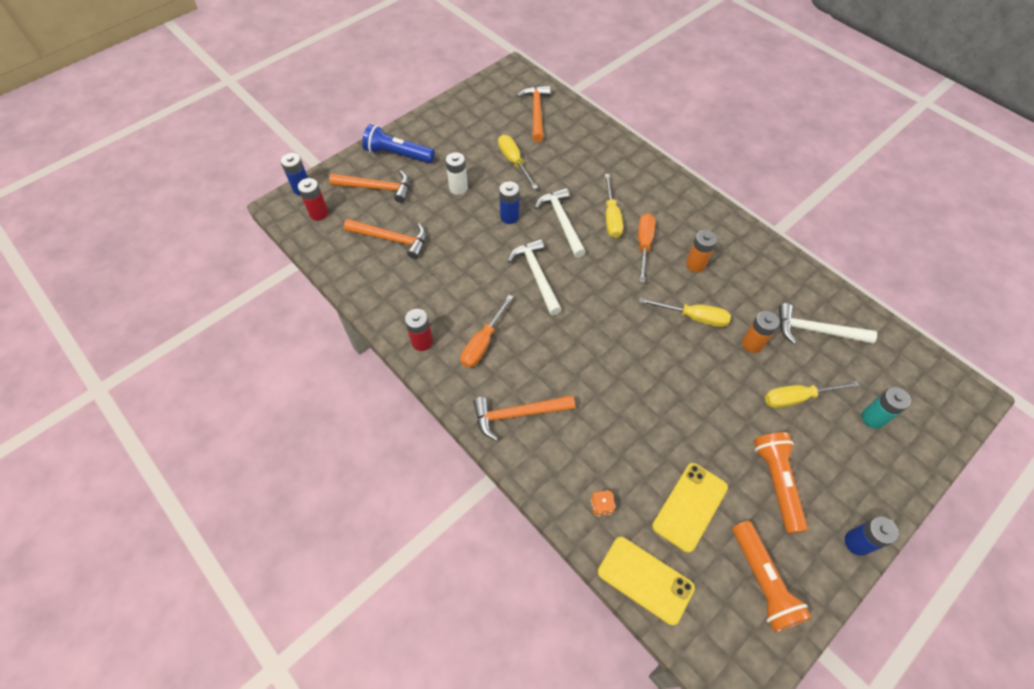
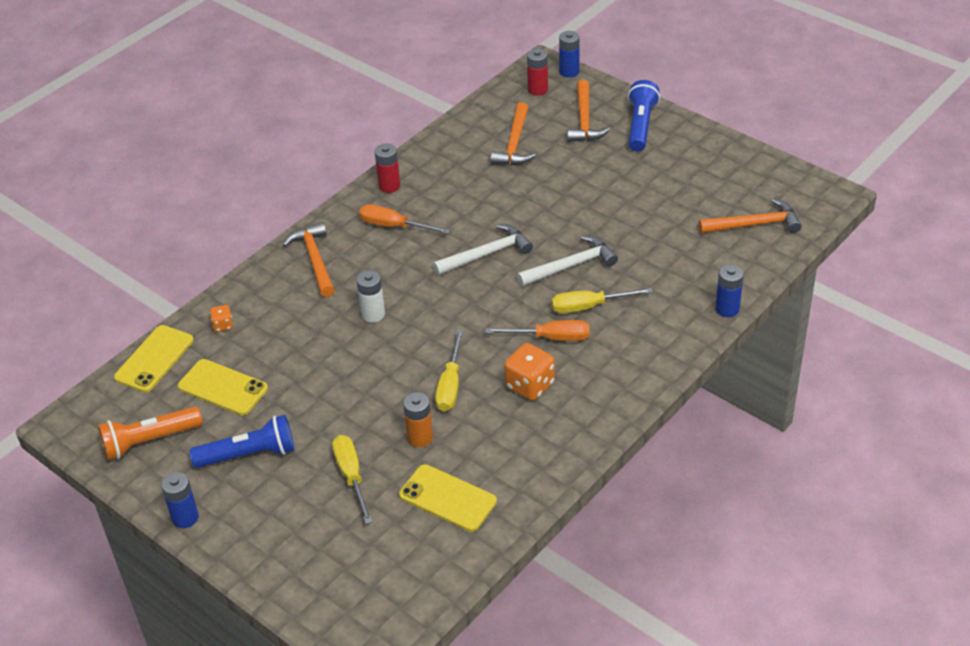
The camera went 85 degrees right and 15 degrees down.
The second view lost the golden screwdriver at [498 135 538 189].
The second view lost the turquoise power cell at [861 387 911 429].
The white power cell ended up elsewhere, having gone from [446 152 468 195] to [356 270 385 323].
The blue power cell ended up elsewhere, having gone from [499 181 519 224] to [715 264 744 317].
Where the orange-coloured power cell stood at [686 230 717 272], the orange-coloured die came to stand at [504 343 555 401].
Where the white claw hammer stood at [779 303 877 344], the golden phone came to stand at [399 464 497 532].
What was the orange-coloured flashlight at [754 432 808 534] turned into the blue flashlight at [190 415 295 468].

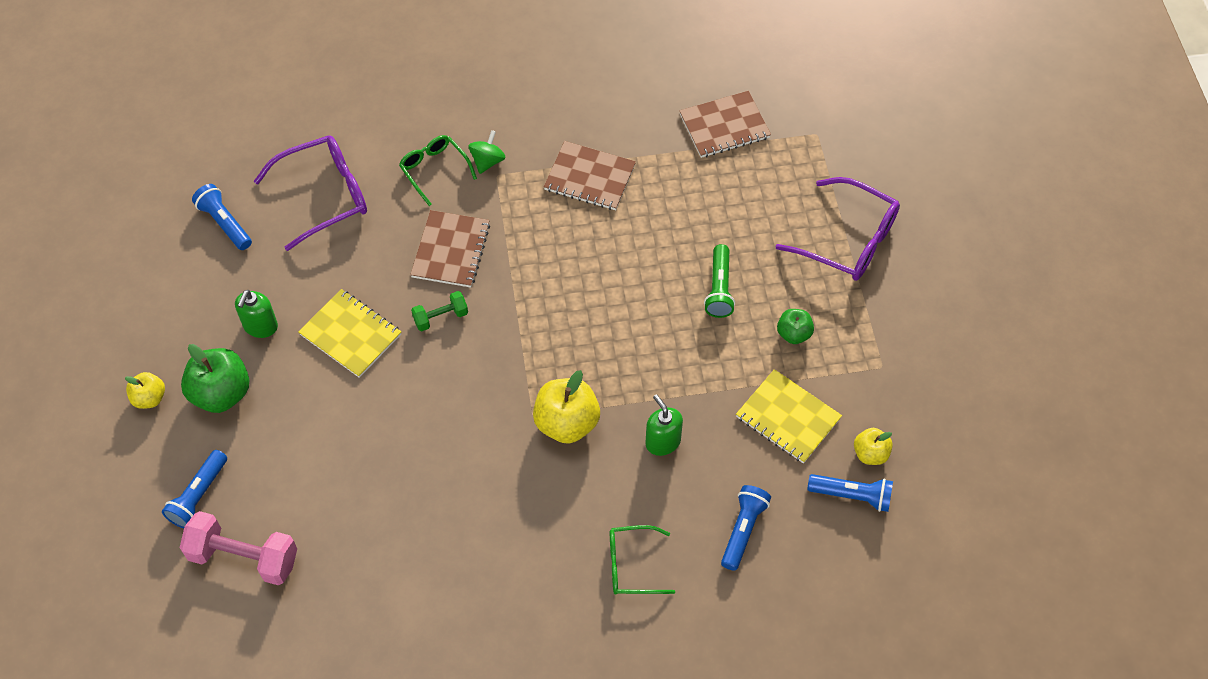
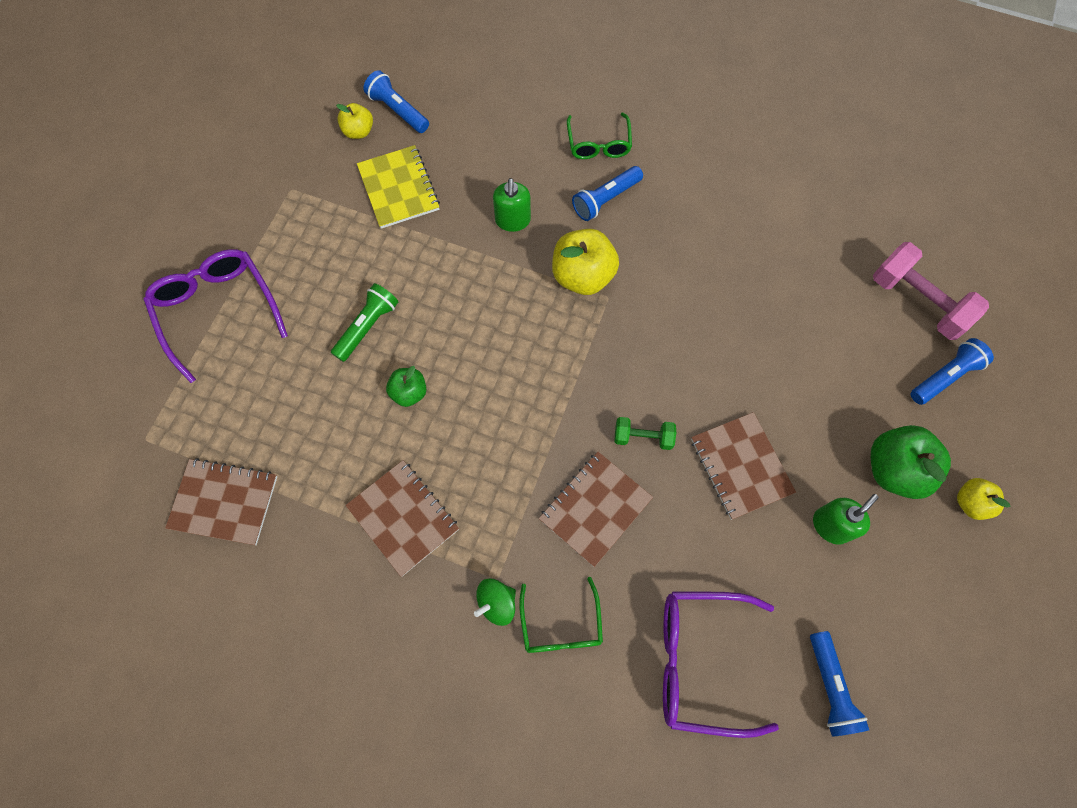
The camera went 150 degrees left and 10 degrees up.
The blue flashlight ended up elsewhere, having gone from [721 485 771 571] to [572 166 643 221].
The leaf-green apple ended up elsewhere, having gone from [777 309 814 344] to [386 366 426 407].
What was the golden notepad at [299 289 401 378] turned into the brown notepad at [691 412 796 520].
The leaf-green eyeglasses at [610 525 675 595] ended up facing another way, 60 degrees clockwise from before.

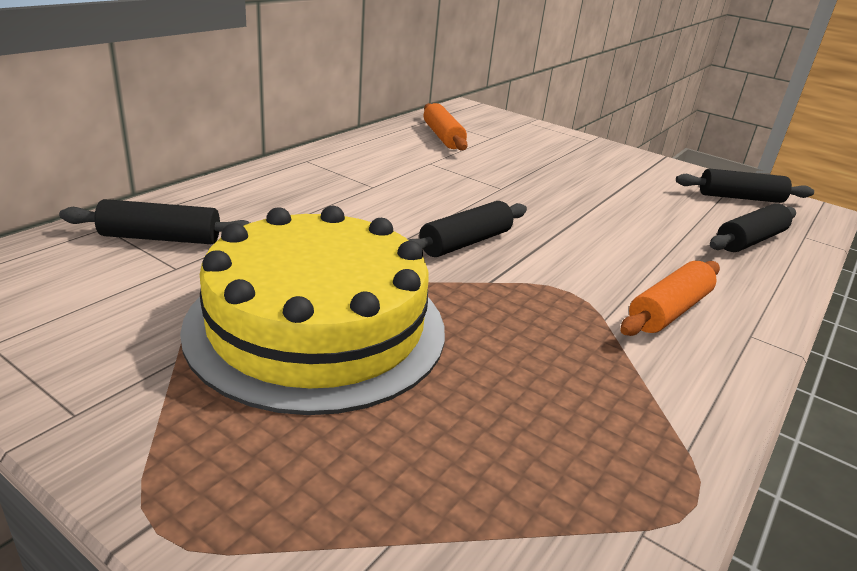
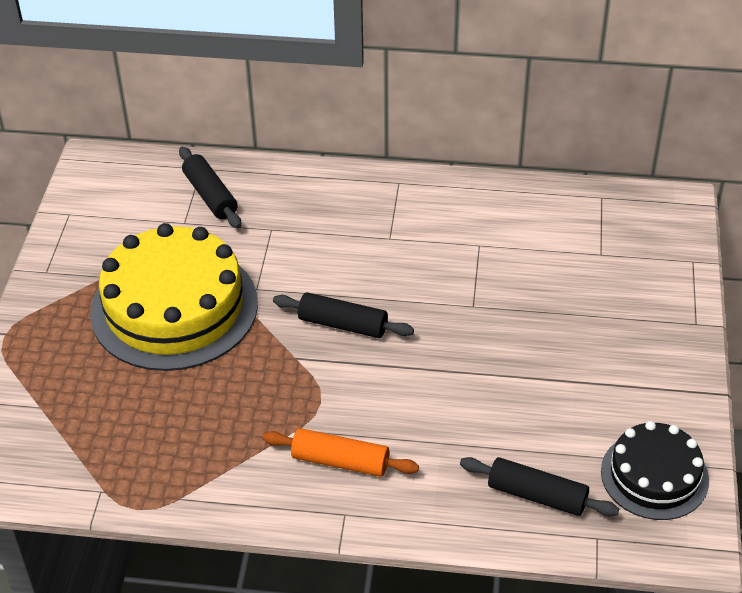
The camera went 65 degrees right and 15 degrees up.
The second view lost the orange-coloured pastry roller at [424 103 468 151].
Where the black pastry roller stood at [676 169 814 203], the black gateau came to stand at [601 421 709 520].

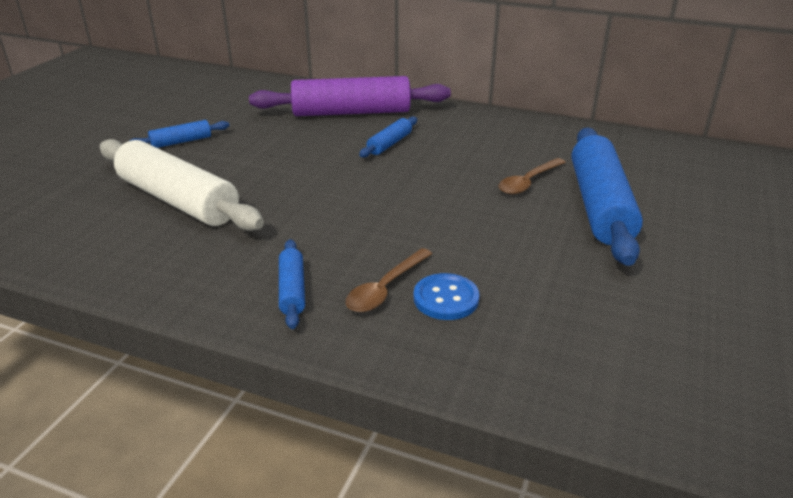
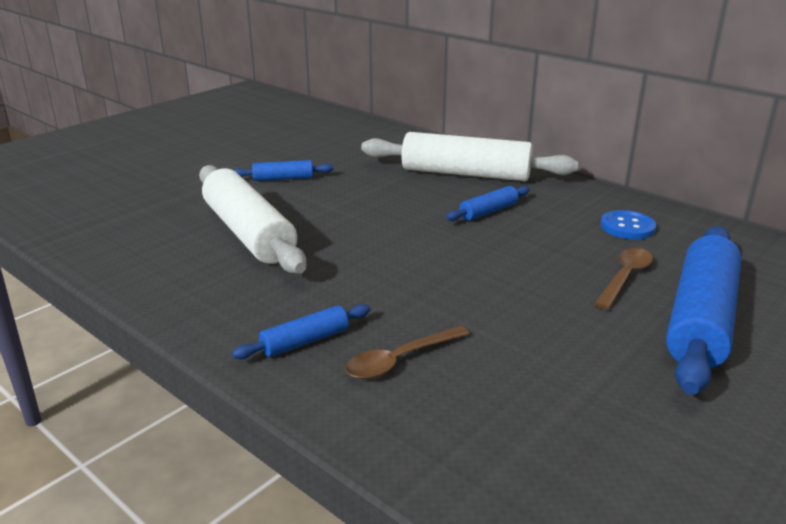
The camera went 20 degrees right and 5 degrees down.
The blue sewing button ended up elsewhere, having gone from [414 273 480 320] to [601 210 656 239].
What was the purple pastry roller at [249 76 451 116] turned into the white pastry roller at [361 132 578 181].
The blue pastry roller at [279 239 305 329] ended up facing another way, 45 degrees clockwise from before.
The brown teaspoon at [499 158 566 195] ended up facing another way, 150 degrees clockwise from before.

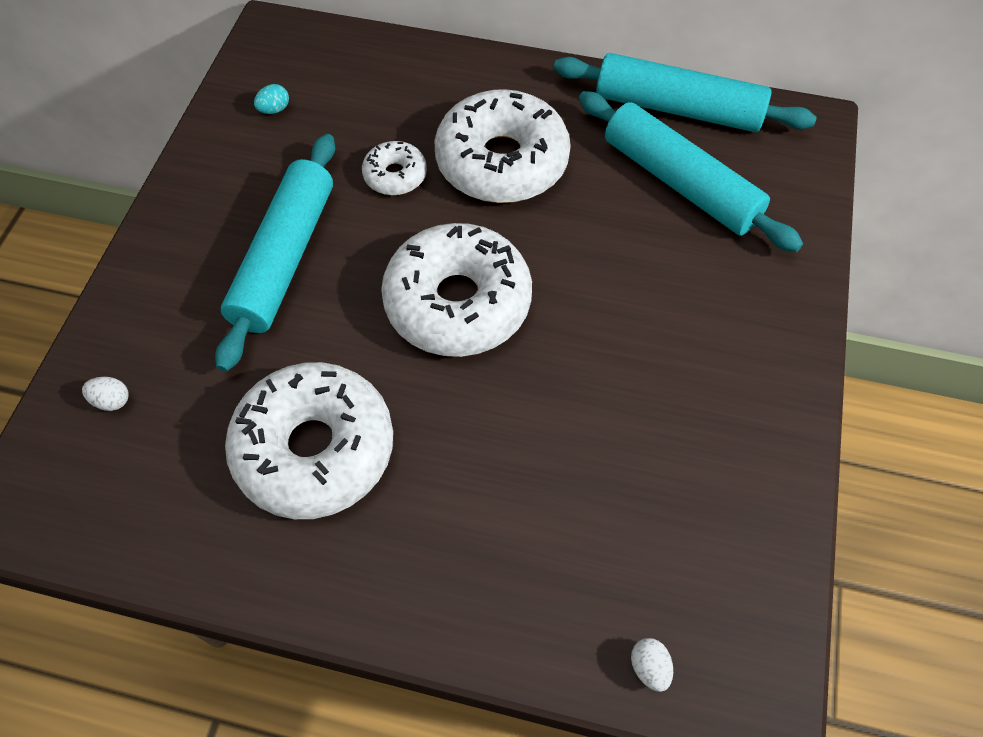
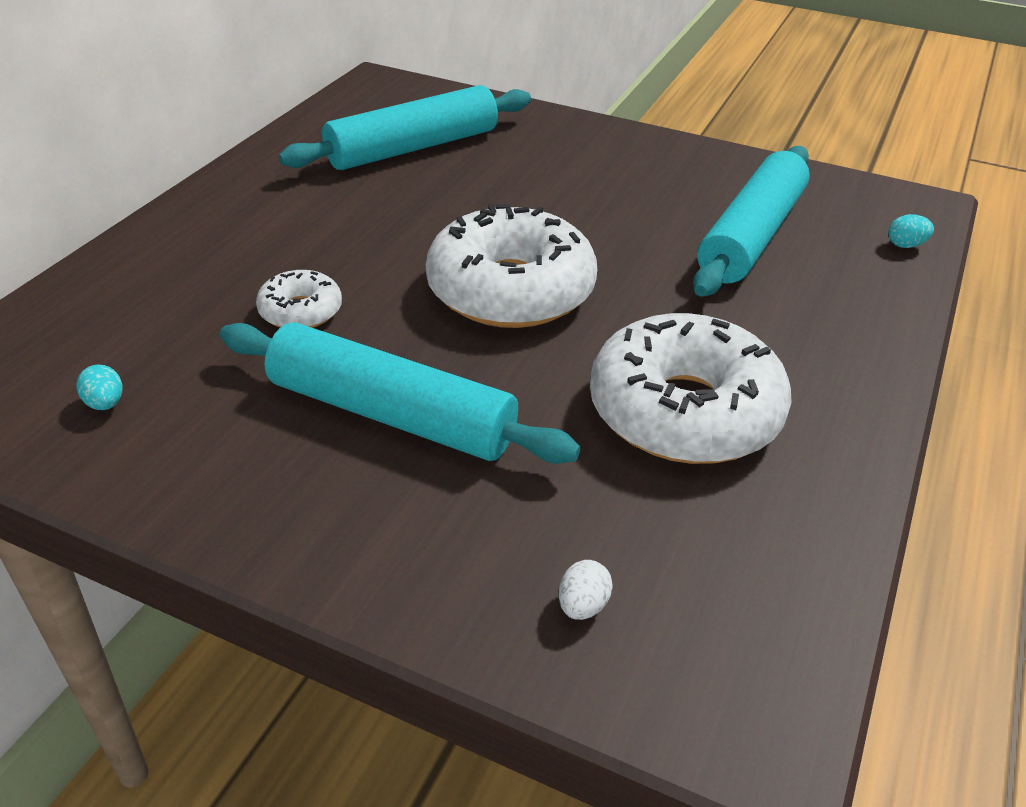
The camera went 80 degrees left and 20 degrees down.
The second view lost the white doughnut at [435 89 571 203].
The turquoise pastry roller ended up elsewhere, having gone from [554 53 817 132] to [693 146 810 297].
What was the white egg at [631 638 673 692] turned into the turquoise egg at [888 214 934 248].

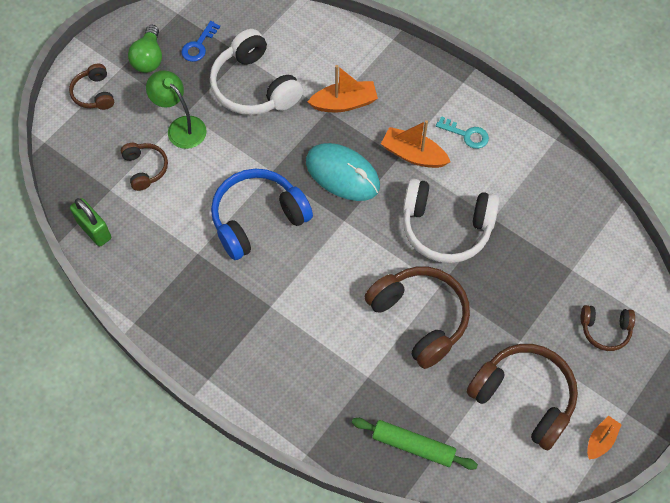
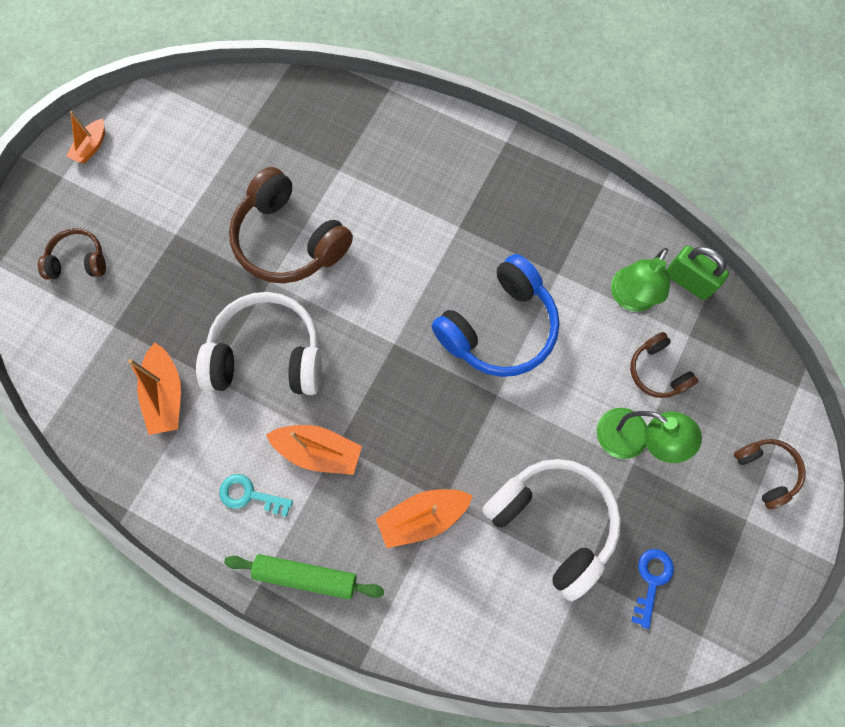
The camera went 170 degrees right and 10 degrees up.
The second view lost the leaf-green light bulb at [128 25 162 73].
The second view lost the turquoise computer mouse at [306 143 380 201].
The second view lost the brown over-ear headphones at [466 344 578 450].
The second view gained the orange-coloured boat at [128 342 181 435].
The second view gained the leaf-green lamp at [611 248 670 312].
The leaf-green pastry roller ended up elsewhere, having gone from [352 418 478 470] to [224 554 384 599].

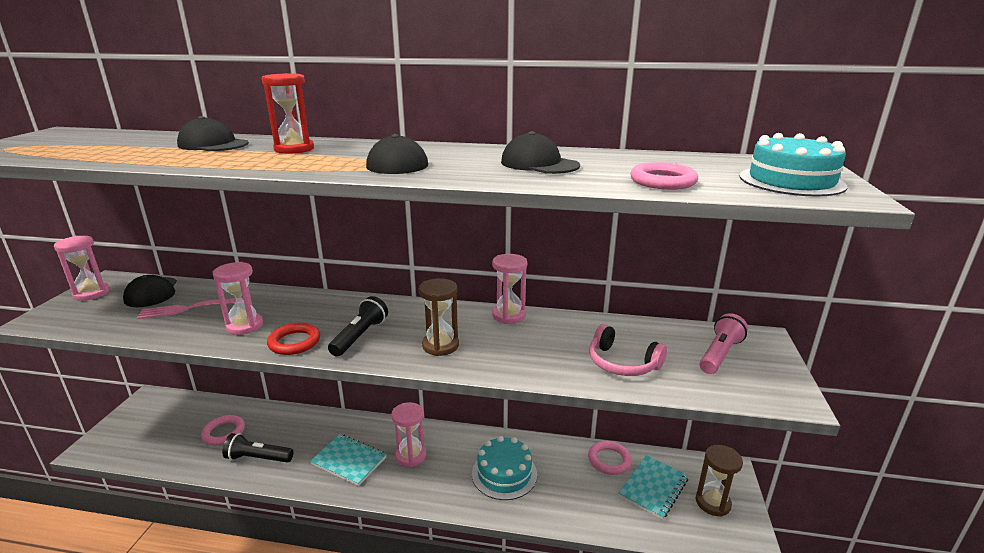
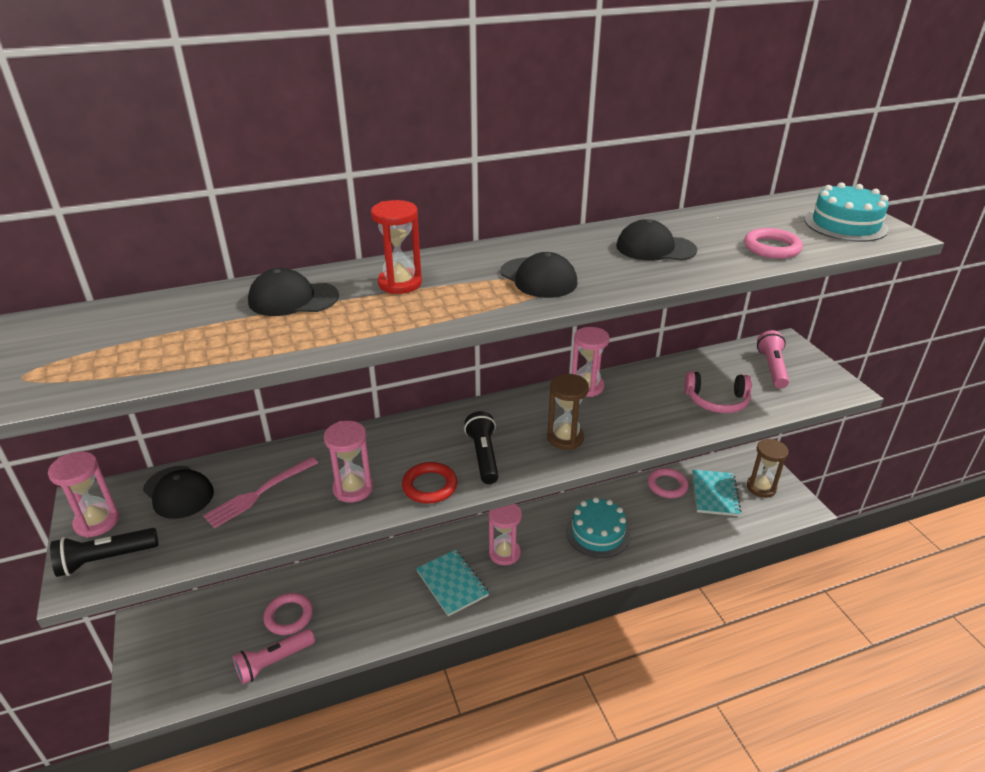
The camera went 30 degrees left and 10 degrees up.
The second view gained the pink flashlight at [233 629 315 685].
The black flashlight ended up elsewhere, having gone from [222 433 294 463] to [50 528 159 577].
The turquoise notepad at [310 434 387 486] ended up facing another way, 60 degrees clockwise from before.

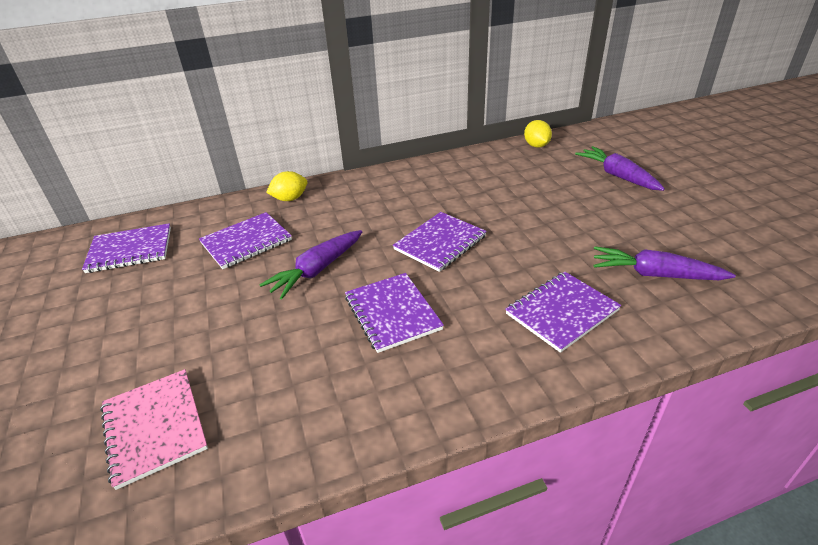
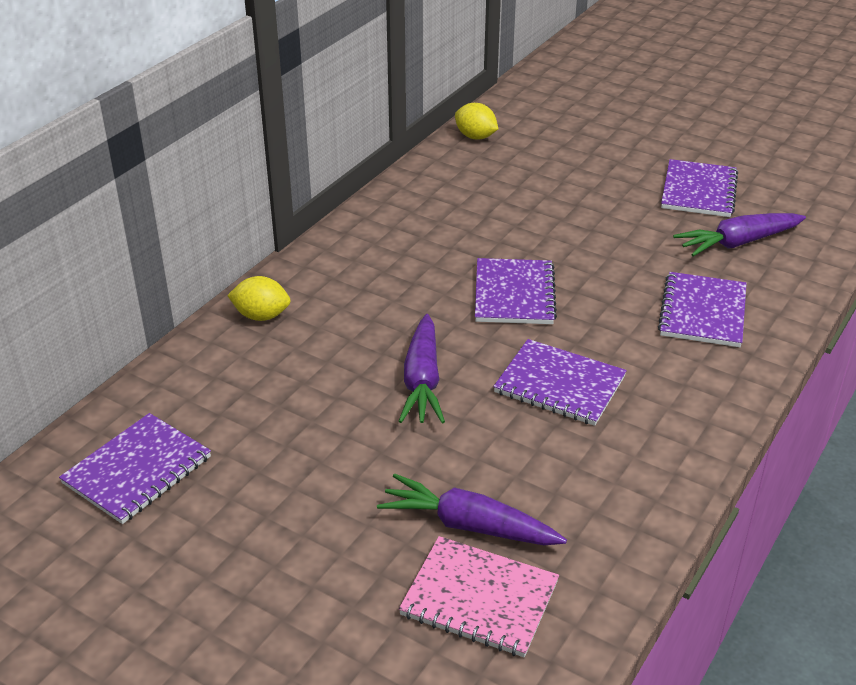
The camera went 40 degrees left and 0 degrees up.
The purple notepad ended up elsewhere, having gone from [199 212 292 269] to [661 159 738 217].
The purple carrot ended up elsewhere, having gone from [575 146 665 191] to [377 473 567 545].
The golden citrus fruit at [266 171 307 201] ended up facing another way, 75 degrees clockwise from before.

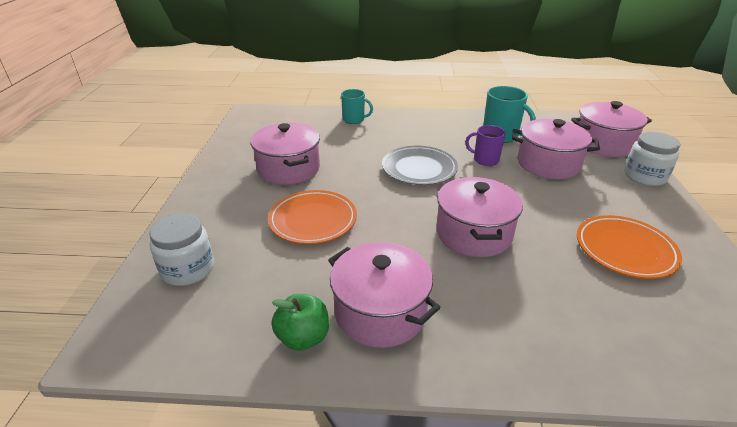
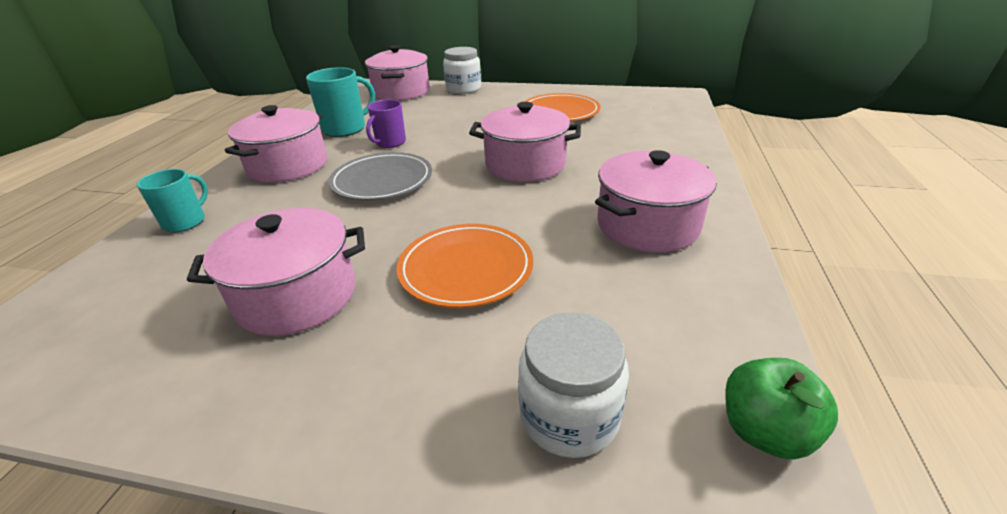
The camera went 80 degrees left and 0 degrees up.
The leaf-green apple ended up elsewhere, having gone from [271 294 329 351] to [725 358 838 459].
The pink stockpot ended up elsewhere, having gone from [512 119 600 179] to [225 105 327 182].

